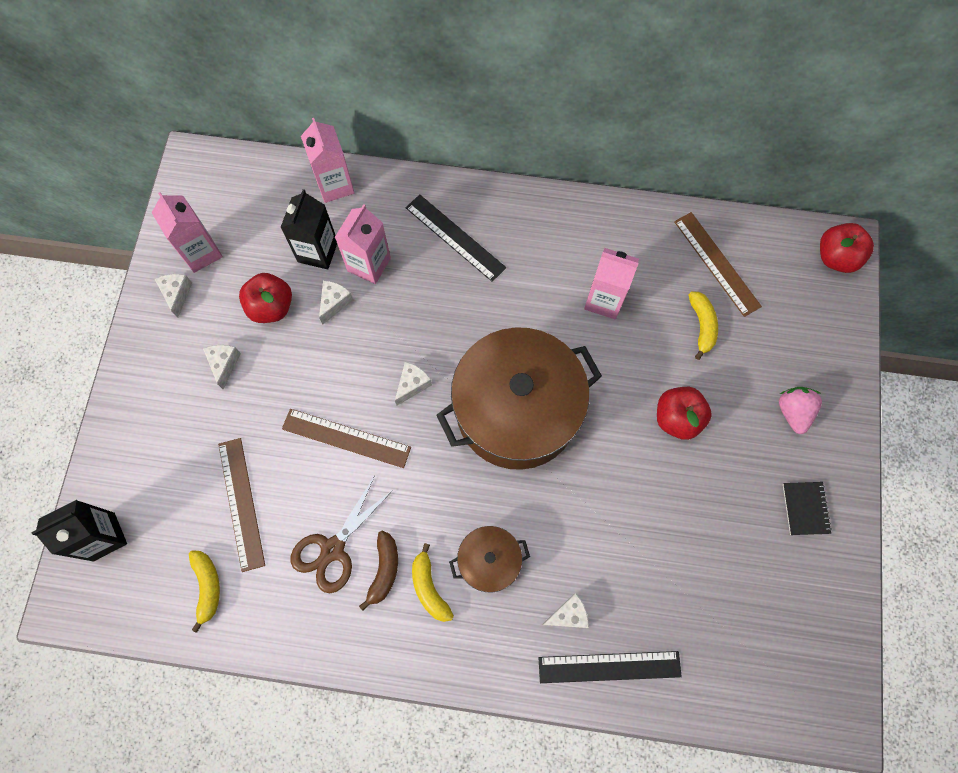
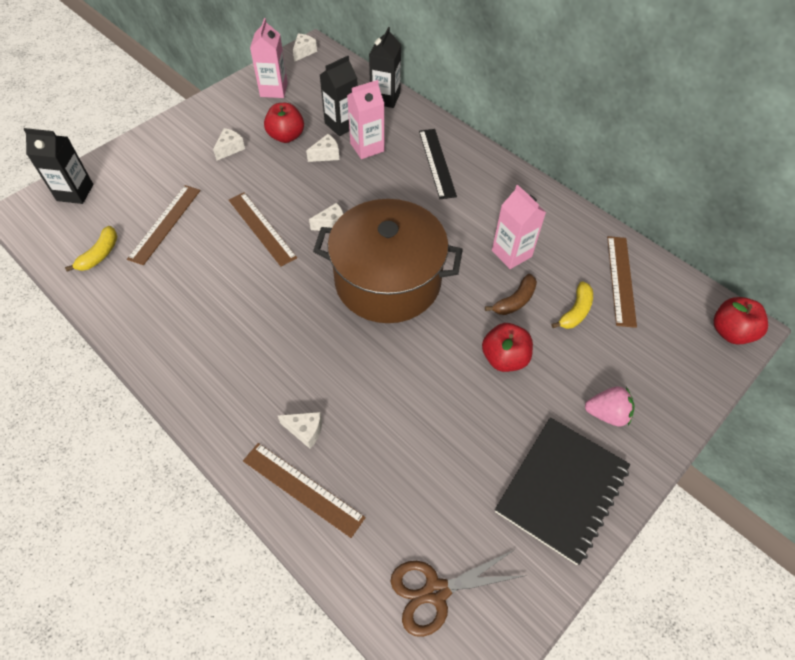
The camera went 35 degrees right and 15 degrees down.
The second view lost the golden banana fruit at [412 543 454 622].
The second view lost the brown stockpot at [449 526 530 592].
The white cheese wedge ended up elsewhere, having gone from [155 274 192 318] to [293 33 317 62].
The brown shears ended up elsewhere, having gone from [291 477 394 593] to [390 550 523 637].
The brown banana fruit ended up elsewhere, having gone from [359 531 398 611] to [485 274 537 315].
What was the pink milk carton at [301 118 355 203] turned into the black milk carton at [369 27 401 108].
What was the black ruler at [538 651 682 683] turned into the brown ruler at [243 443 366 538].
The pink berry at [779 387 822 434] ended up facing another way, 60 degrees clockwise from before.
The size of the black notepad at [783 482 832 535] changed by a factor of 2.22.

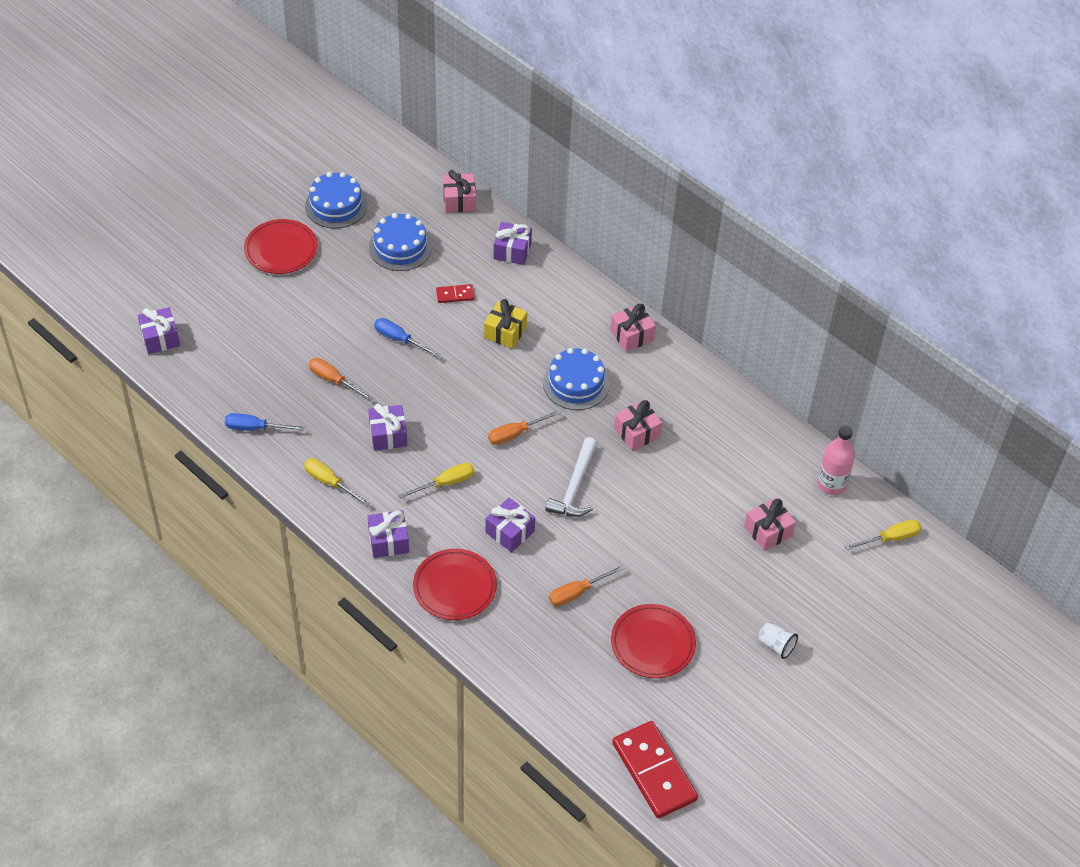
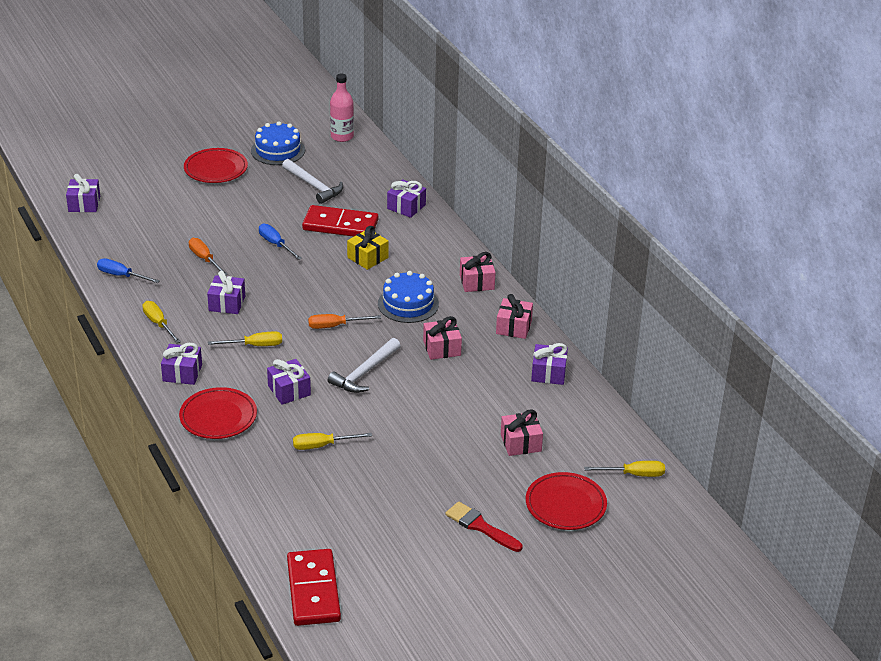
The camera went 20 degrees right and 15 degrees down.
The second view gained the purple wrapped gift at [531 343 568 385].
The pink wrapped gift ended up elsewhere, having gone from [443 170 476 213] to [496 294 533 339].
The scarlet dinner plate ended up elsewhere, having gone from [611 604 696 678] to [526 472 607 530].
The pink drink bottle ended up elsewhere, having gone from [817 425 855 495] to [330 74 354 142].
Where the blue gateau stood at [369 213 432 271], the white claw hammer came to stand at [282 159 343 204].
Where the white tumbler stood at [758 622 798 659], the scarlet paintbrush came to stand at [445 501 523 552].
What was the orange-coloured screwdriver at [549 565 625 606] turned into the golden screwdriver at [293 433 372 450].
The size of the scarlet domino tile at [436 284 475 303] changed by a factor of 2.16.

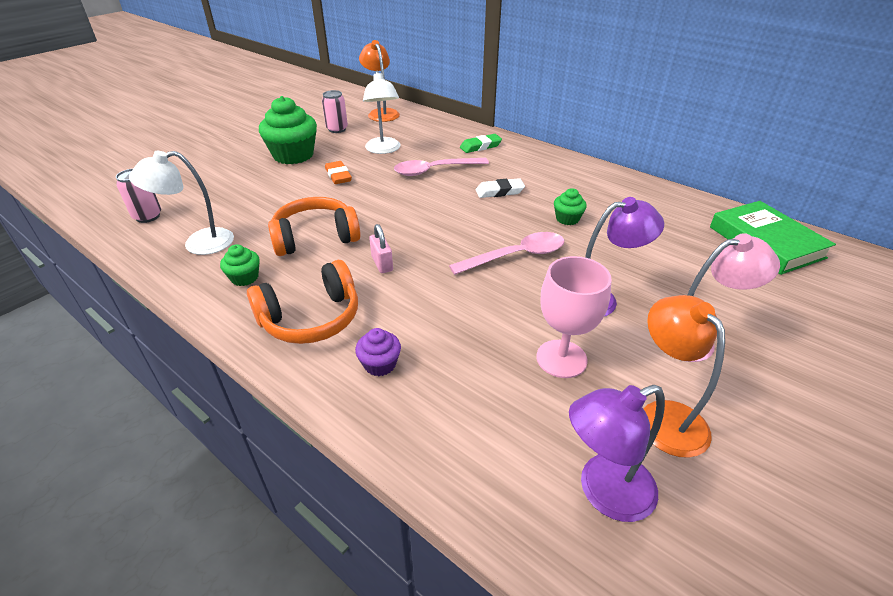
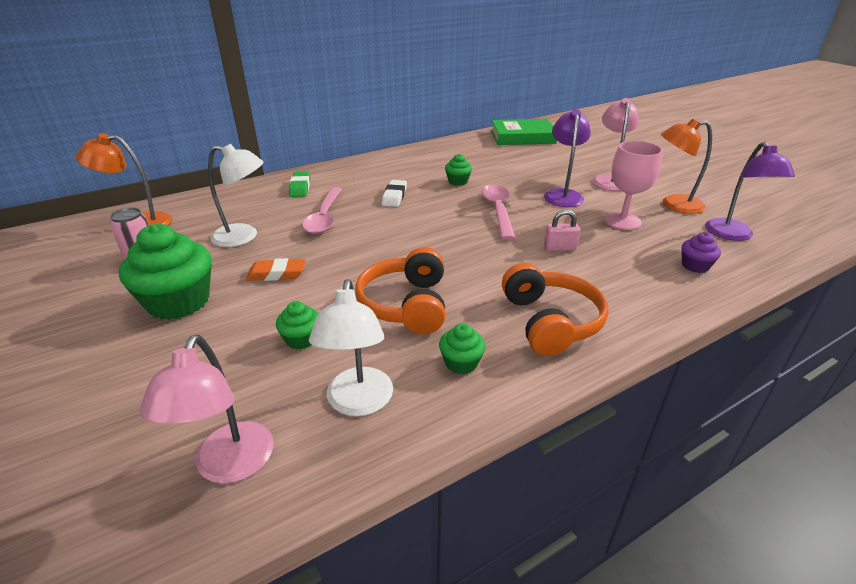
The camera went 70 degrees left and 5 degrees down.
The second view gained the leaf-green muffin at [276 301 318 349].
The purple muffin ended up elsewhere, having gone from [355 328 401 376] to [681 232 721 273].
The pink small lock ended up elsewhere, having gone from [369 224 393 273] to [544 210 580 251].
Where the pink can stood at [116 169 161 223], the pink lamp came to stand at [139 334 274 484].

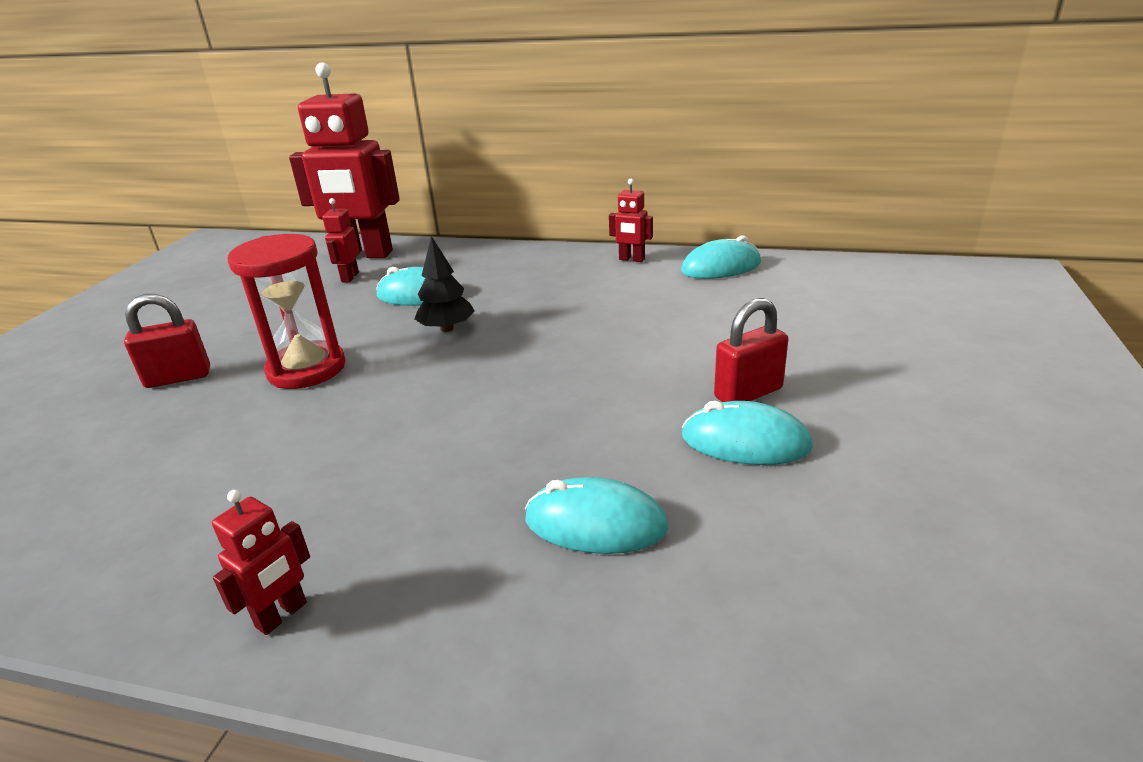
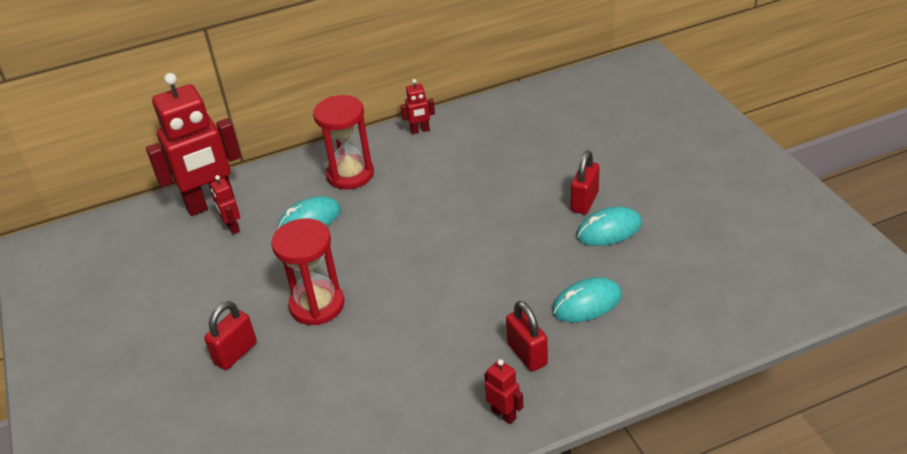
The camera went 35 degrees left and 10 degrees up.
The second view lost the black toy tree at [414 236 475 332].
The second view lost the turquoise computer mouse at [681 235 761 279].
The second view gained the scarlet hourglass at [313 95 374 189].
The second view gained the scarlet small lock at [506 301 548 372].
The scarlet toy robot at [212 490 310 635] ended up facing another way, 45 degrees counterclockwise from before.

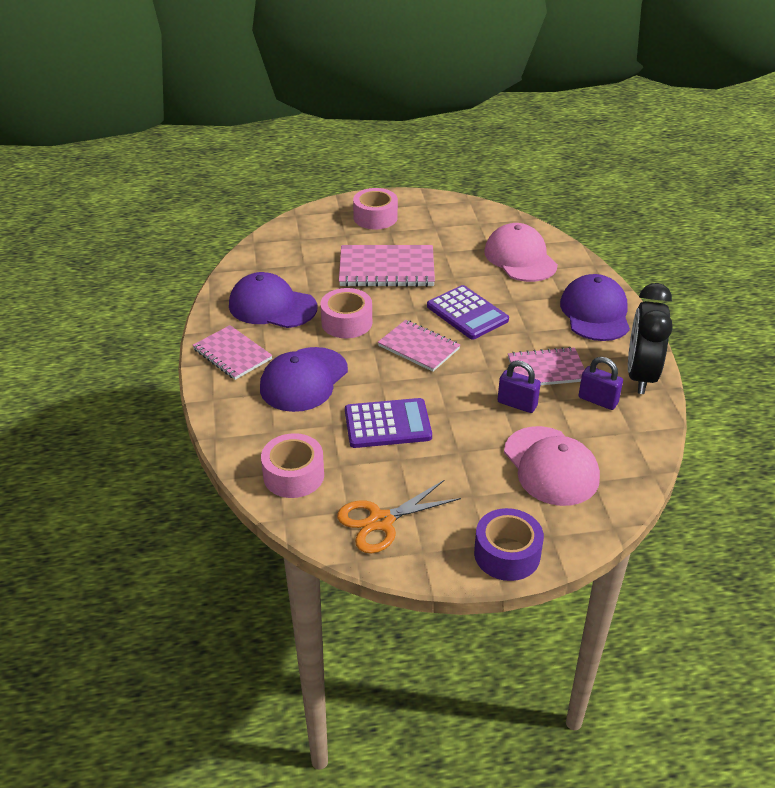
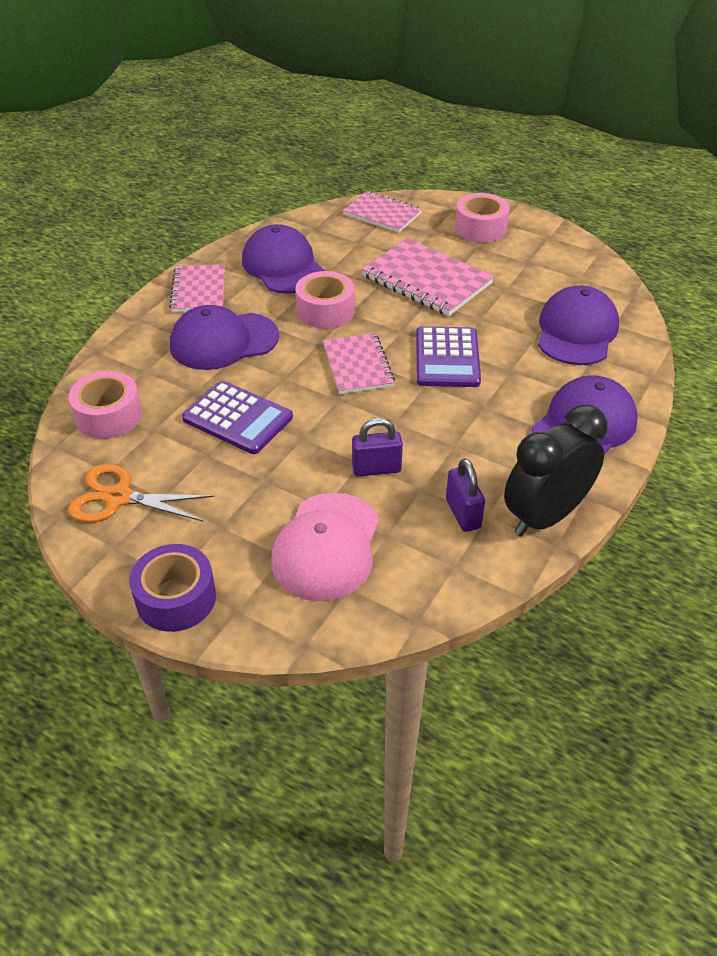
The camera went 40 degrees right and 5 degrees up.
The pink notepad ended up elsewhere, having gone from [508 347 585 385] to [343 191 422 233].
What was the pink cap at [484 223 558 282] turned into the purple cap at [538 285 619 365].
The purple small lock at [497 360 541 413] ended up facing another way, 75 degrees counterclockwise from before.

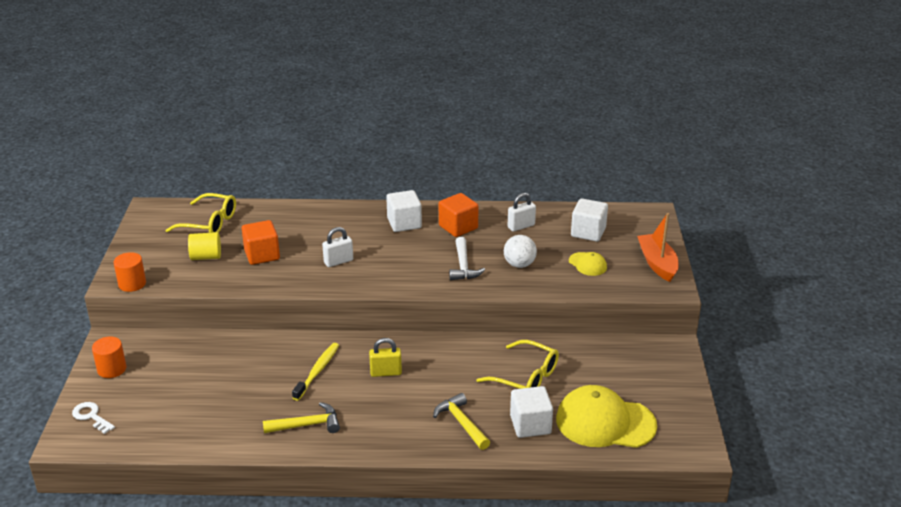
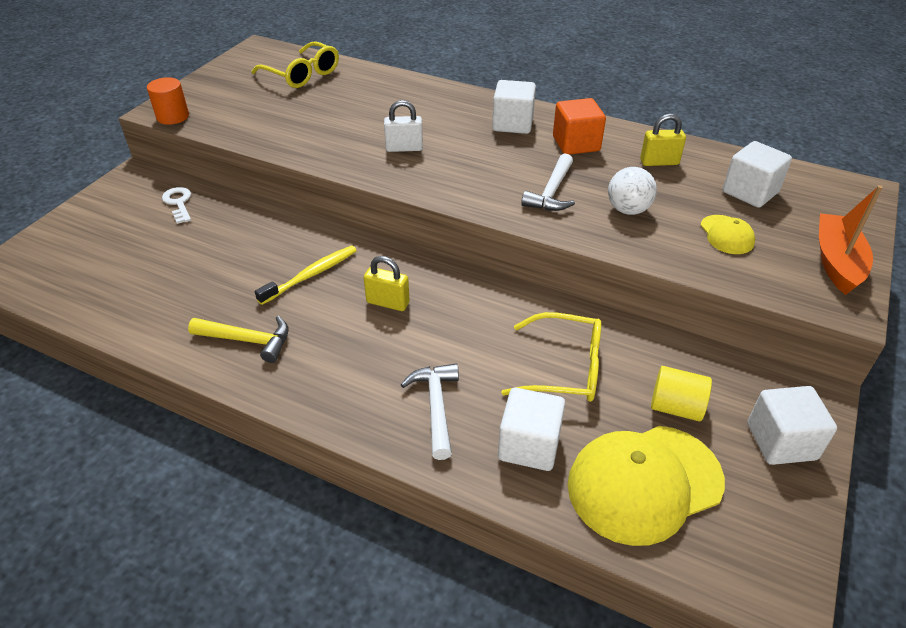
The camera went 25 degrees right and 10 degrees up.
The second view lost the orange-coloured cylinder at [92 337 126 378].
The second view lost the orange-coloured solid cube at [242 220 280 265].
The second view gained the white solid cube at [748 386 837 465].
The white latchkey ended up elsewhere, having gone from [72 402 115 434] to [162 187 191 224].
The golden cylinder ended up elsewhere, having gone from [188 232 221 260] to [651 366 712 421].
What was the golden claw hammer at [433 393 490 450] turned into the white claw hammer at [401 363 459 460].
What was the white small lock at [508 193 536 232] turned into the golden small lock at [640 114 686 166].
The golden eyeglasses at [476 340 559 389] ended up facing another way, 45 degrees counterclockwise from before.
The golden cap at [556 385 657 448] ended up facing another way, 60 degrees counterclockwise from before.

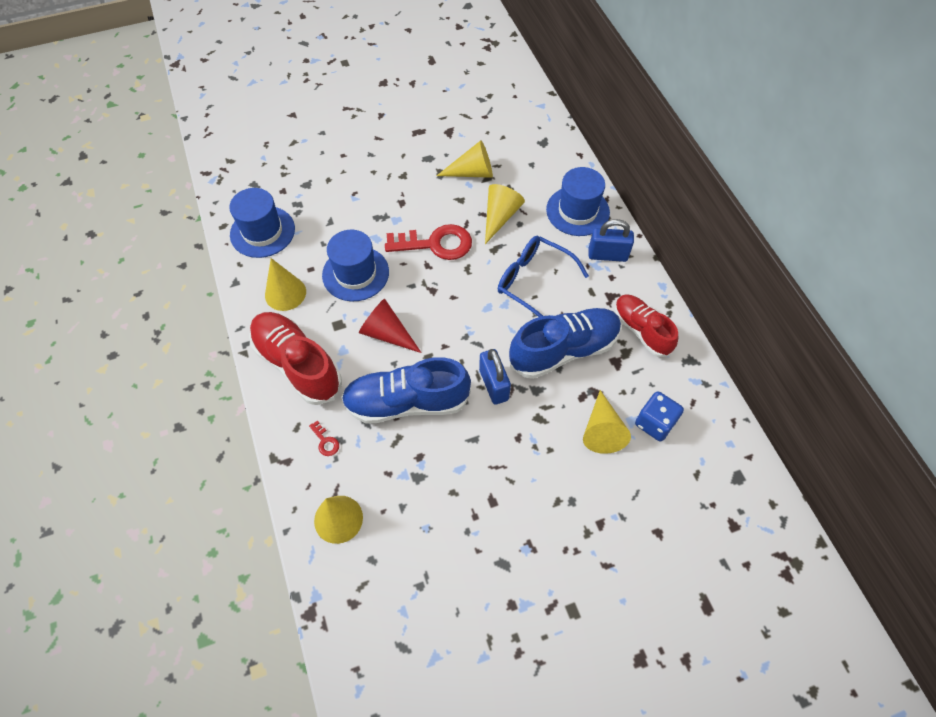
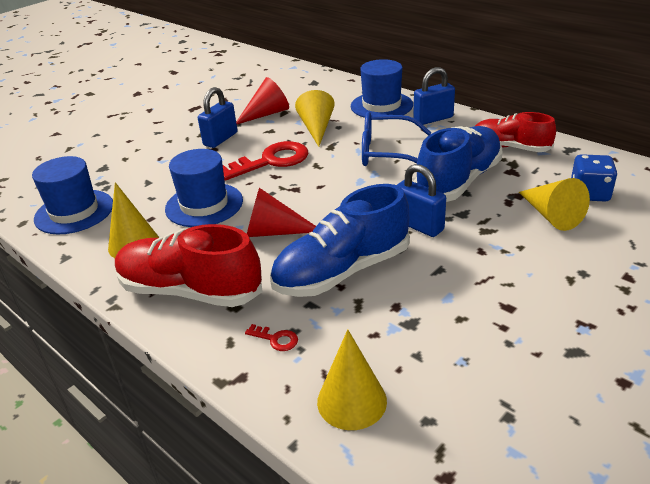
The camera went 25 degrees left and 25 degrees down.
The second view gained the blue small lock at [198 87 237 148].
What was the golden solid cone at [437 140 493 178] turned into the scarlet solid cone at [236 77 289 124].

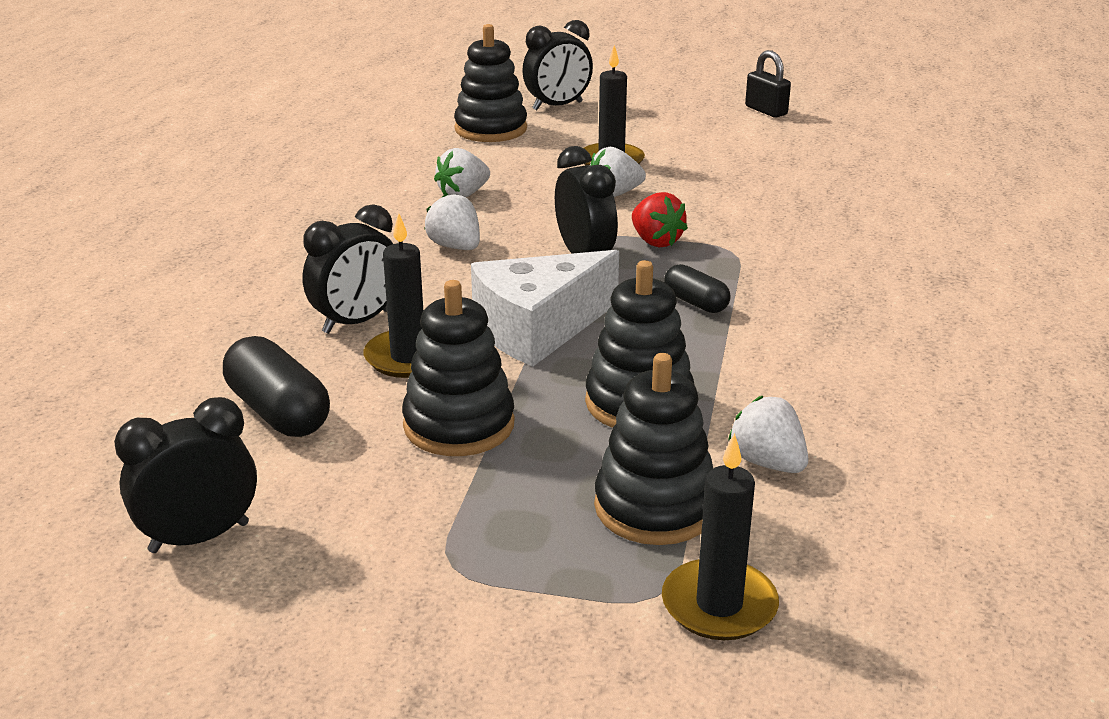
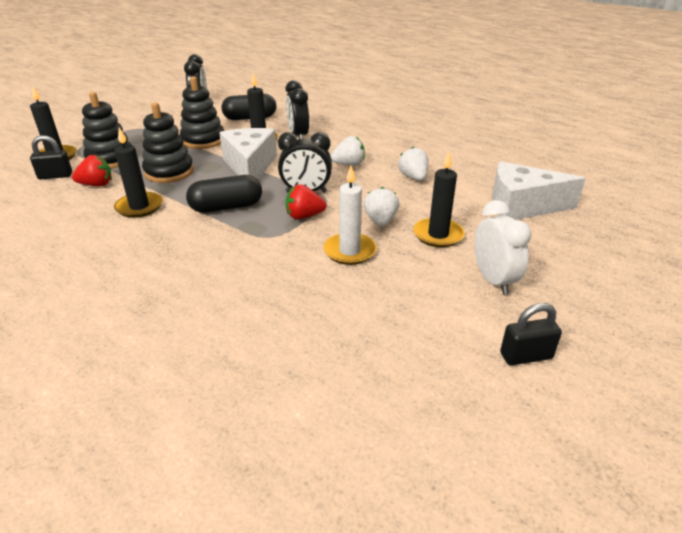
The camera went 115 degrees right and 5 degrees up.
The second view lost the black alarm clock at [522 20 593 110].
The second view gained the black small lock at [30 135 72 180].
The second view gained the black pillar candle at [114 128 163 218].
The second view gained the white pillar candle at [323 165 376 265].
The second view gained the white alarm clock at [474 200 531 295].
Where the black ring stacker stood at [454 24 527 142], the white cheese wedge came to stand at [492 161 586 220].
What was the white berry at [728 396 808 473] turned into the scarlet berry at [72 155 112 186].
The size of the black capsule at [664 264 731 313] changed by a factor of 1.68.

